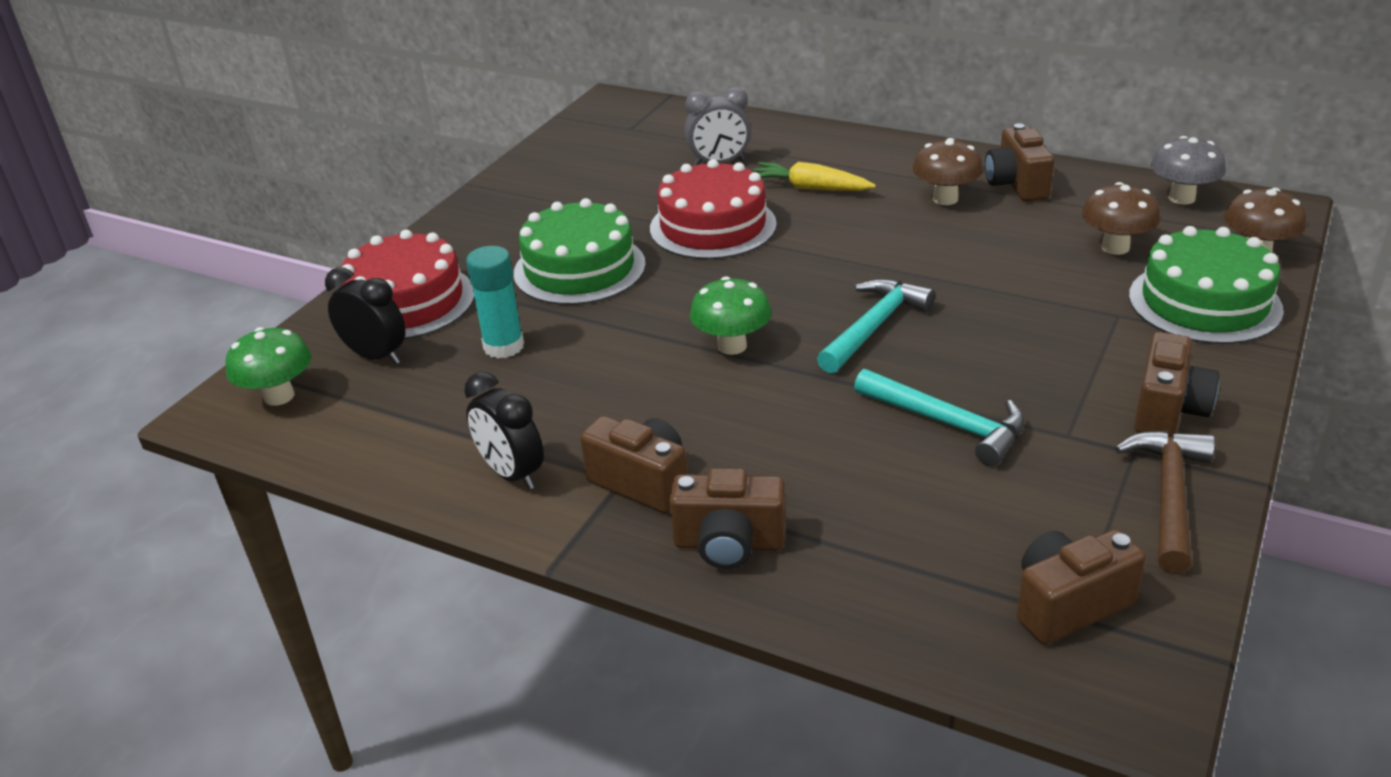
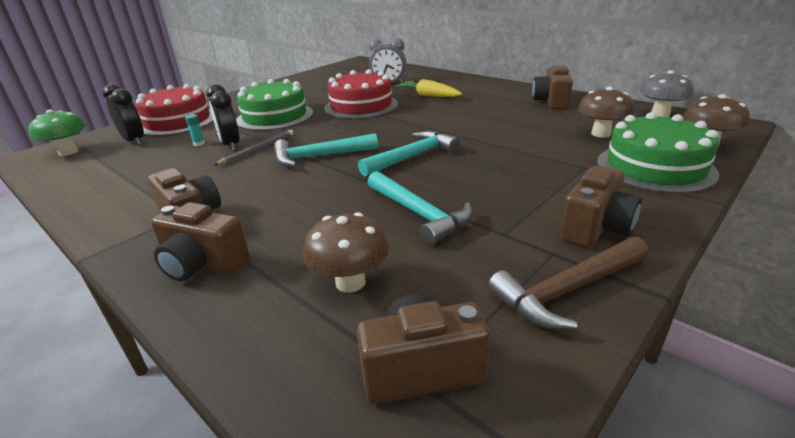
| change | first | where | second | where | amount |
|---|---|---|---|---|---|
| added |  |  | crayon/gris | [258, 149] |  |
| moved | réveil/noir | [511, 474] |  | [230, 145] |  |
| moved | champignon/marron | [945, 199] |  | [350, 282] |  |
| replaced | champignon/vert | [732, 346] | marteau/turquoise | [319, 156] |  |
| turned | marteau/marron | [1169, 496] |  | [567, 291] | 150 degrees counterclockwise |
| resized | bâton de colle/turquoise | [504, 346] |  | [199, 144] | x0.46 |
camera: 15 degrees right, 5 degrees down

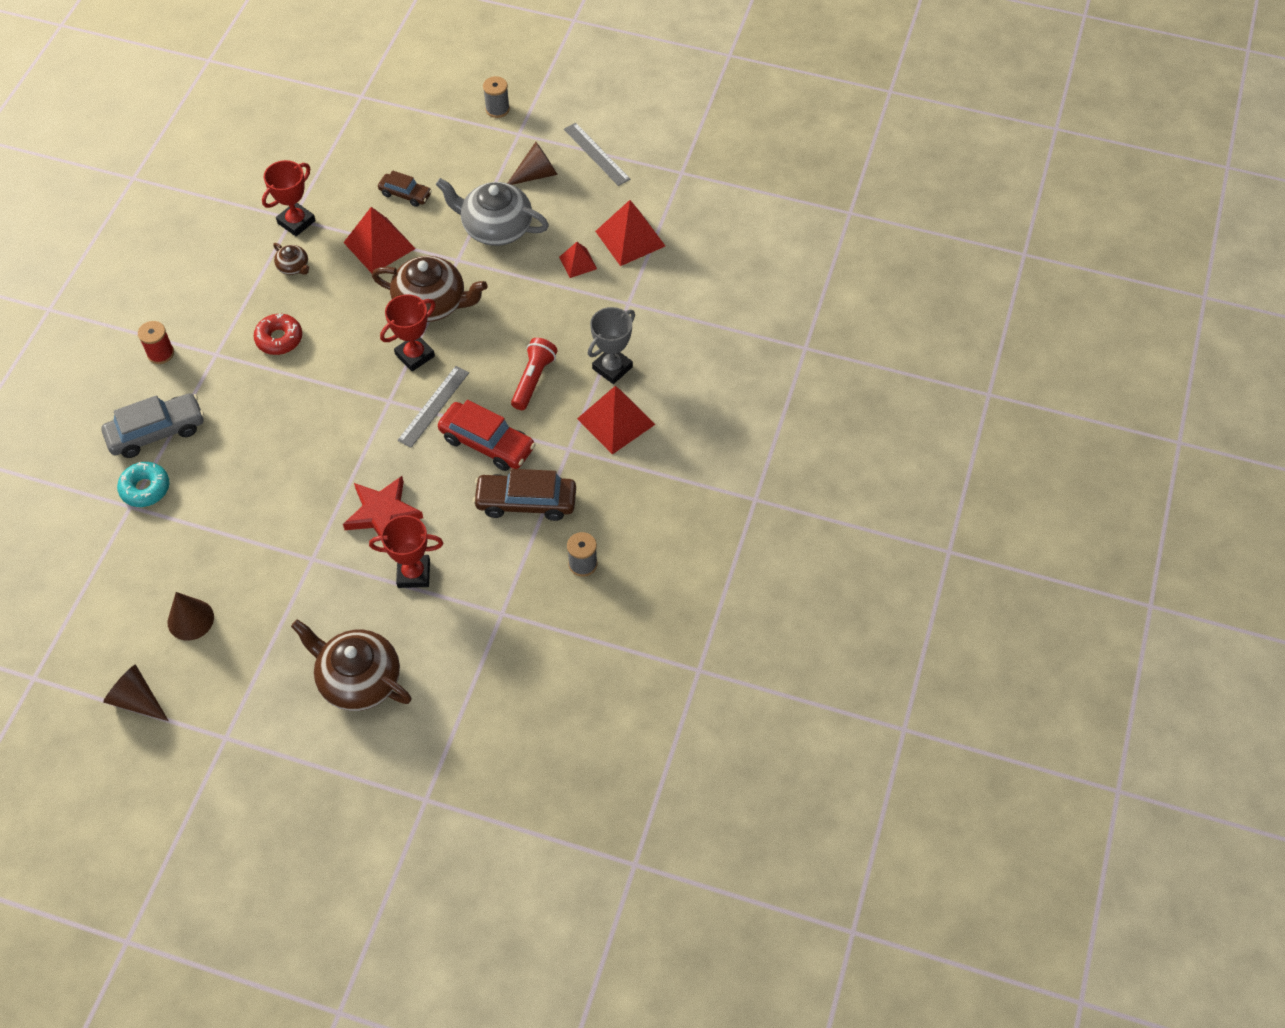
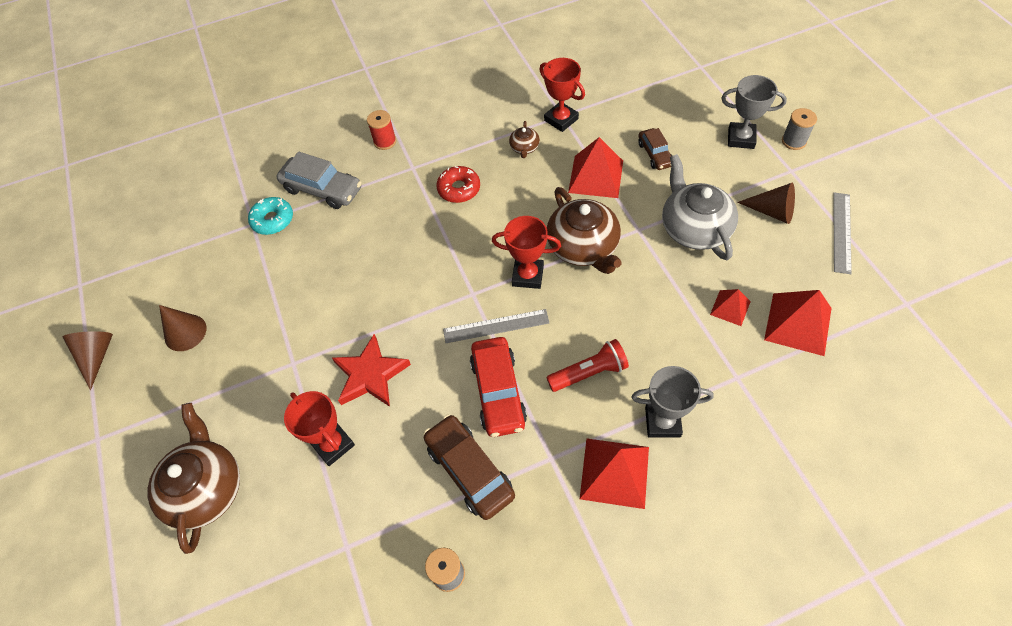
| change | first | where | second | where | amount |
|---|---|---|---|---|---|
| added |  |  | trophée/gris | [741, 138] |  |
| turned | trophée/rouge | [296, 222] |  | [561, 119] | 45 degrees clockwise |
camera: 55 degrees right, 0 degrees up

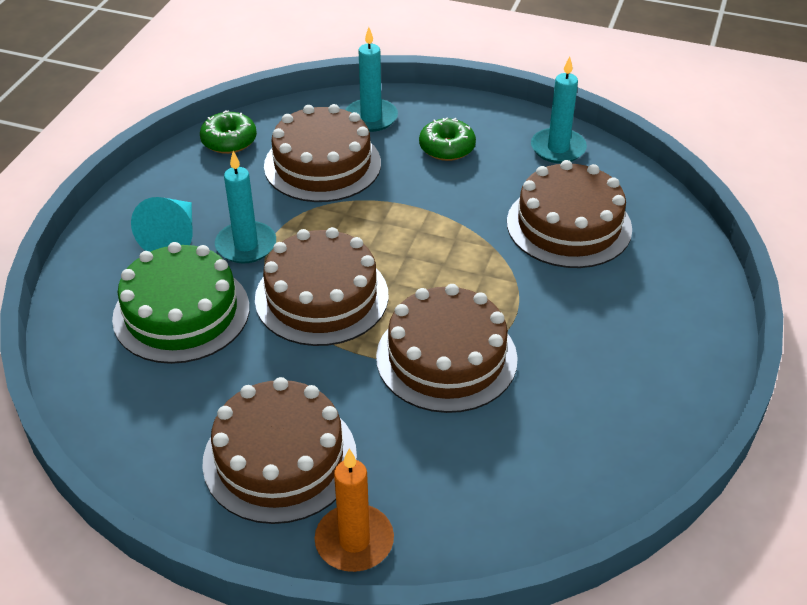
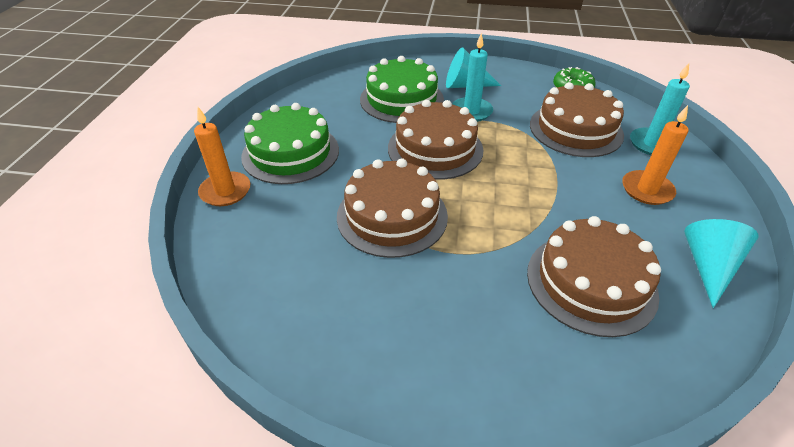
| change | first | where | second | where | amount |
|---|---|---|---|---|---|
| replaced | beignet/vert | [447, 148] | bougie/orange | [647, 190] |  |
| replaced | bougie/turquoise | [558, 148] | cône/turquoise | [708, 266] |  |
| recoloured | gâteau/marron | [280, 458] | gâteau/vert | [290, 153] |  |
camera: 80 degrees right, 0 degrees up

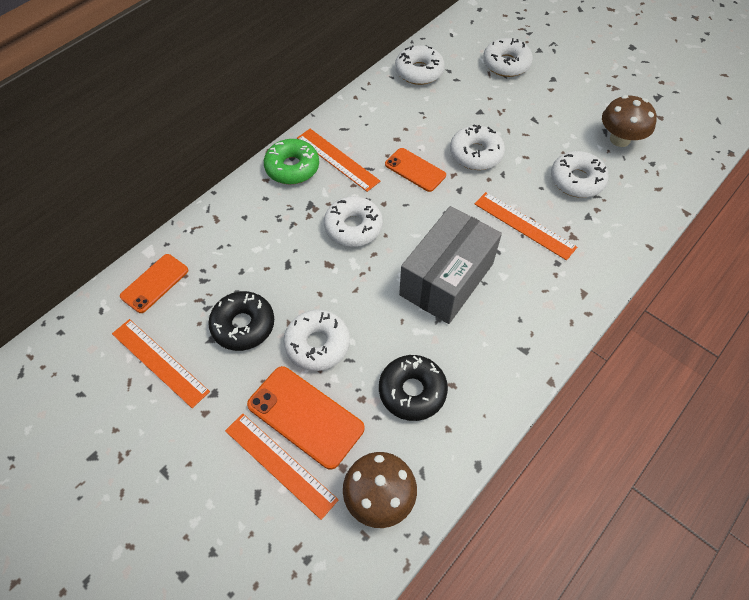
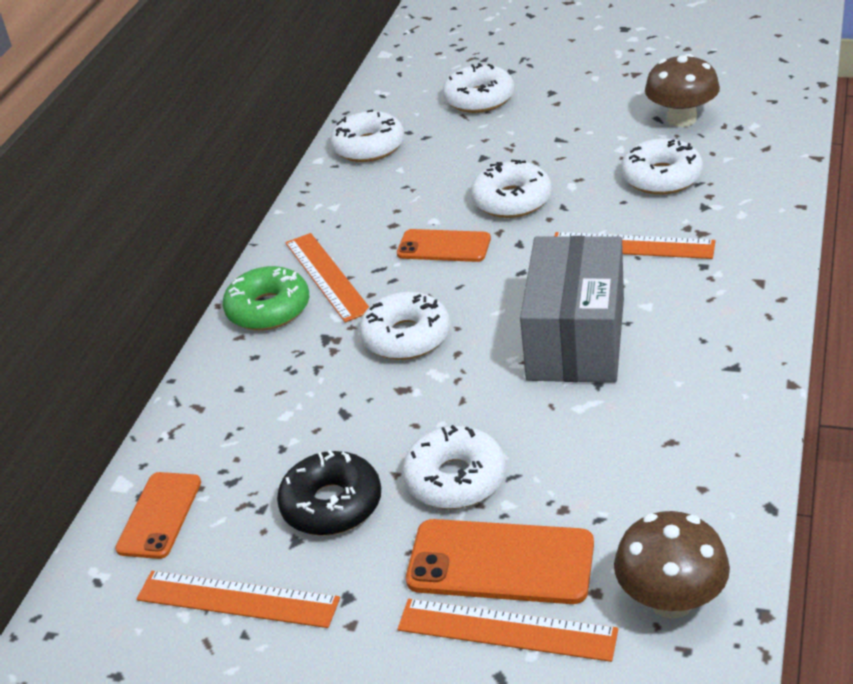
| change | first | where | second | where | amount |
|---|---|---|---|---|---|
| removed | beignet/noir | [412, 391] |  |  |  |
| turned | règle/orange | [337, 159] |  | [327, 276] | 45 degrees clockwise |
camera: 20 degrees left, 20 degrees down

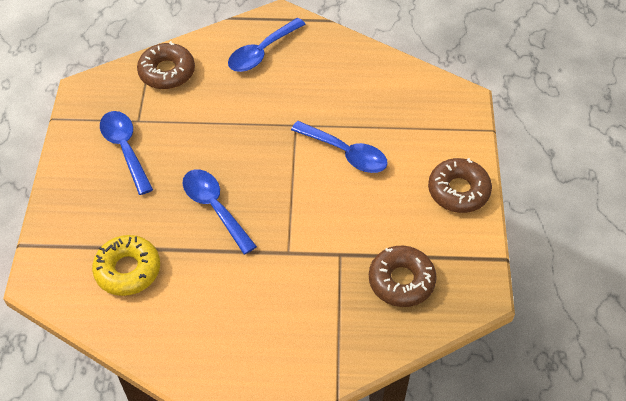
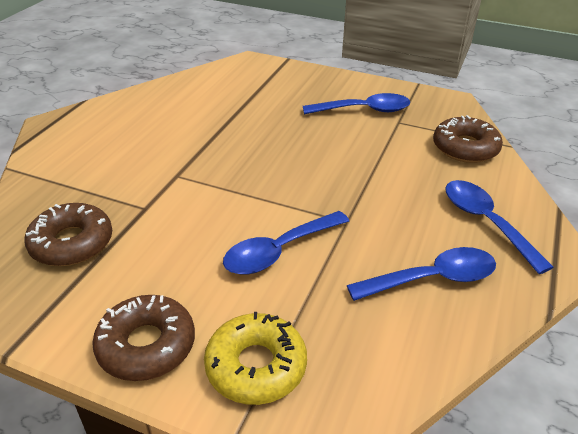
| change | first | where | second | where | amount |
|---|---|---|---|---|---|
| moved | beignet/jaune | [128, 270] |  | [256, 366] |  |
| moved | cuillère/bleu | [214, 207] |  | [432, 279] |  |
camera: 110 degrees right, 15 degrees down

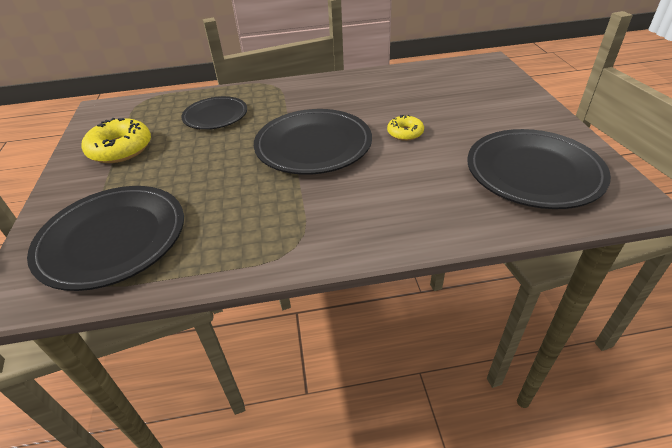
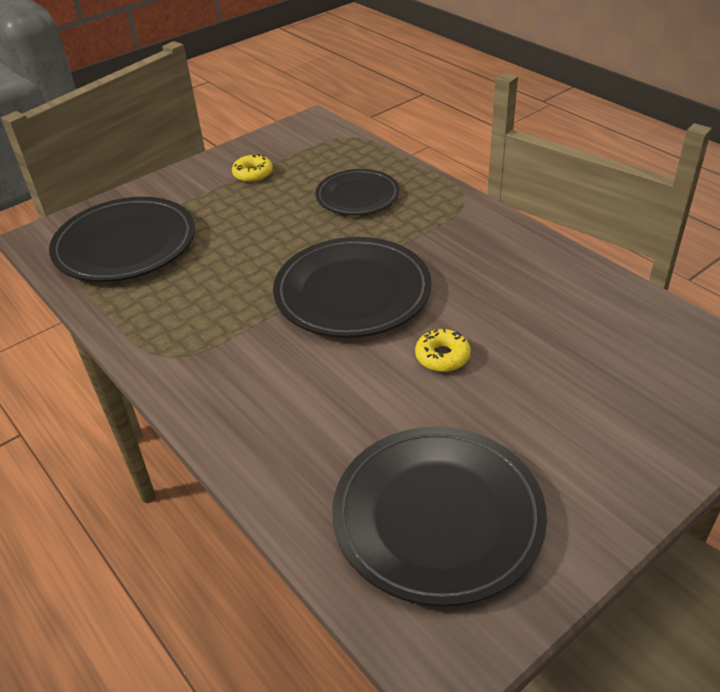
| change | first | where | second | where | amount |
|---|---|---|---|---|---|
| resized | beignet/jaune | [120, 149] |  | [253, 174] | x0.56 |
camera: 60 degrees right, 0 degrees up

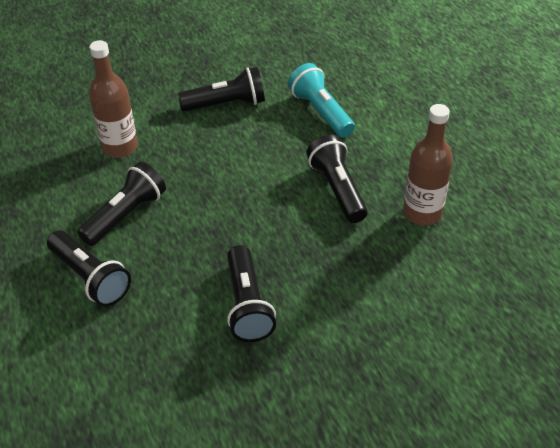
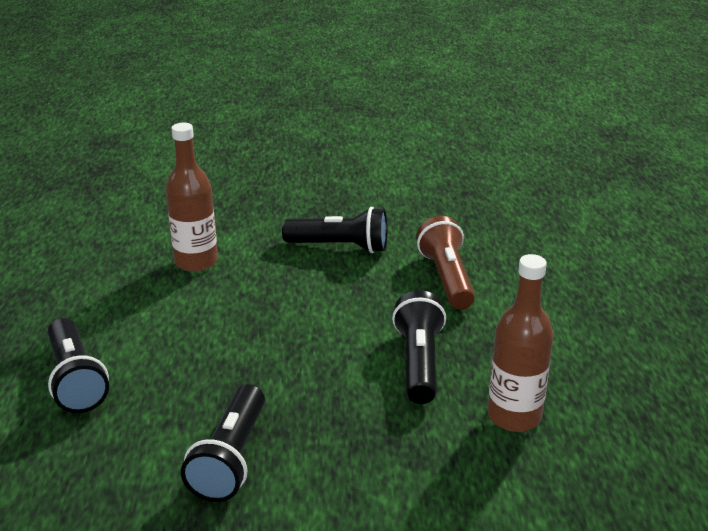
| change | first | where | second | where | amount |
|---|---|---|---|---|---|
| removed | lampe de poche/noir | [126, 215] |  |  |  |
| recoloured | lampe de poche/turquoise | [321, 112] | lampe de poche/marron | [446, 278] |  |
camera: 20 degrees right, 15 degrees down

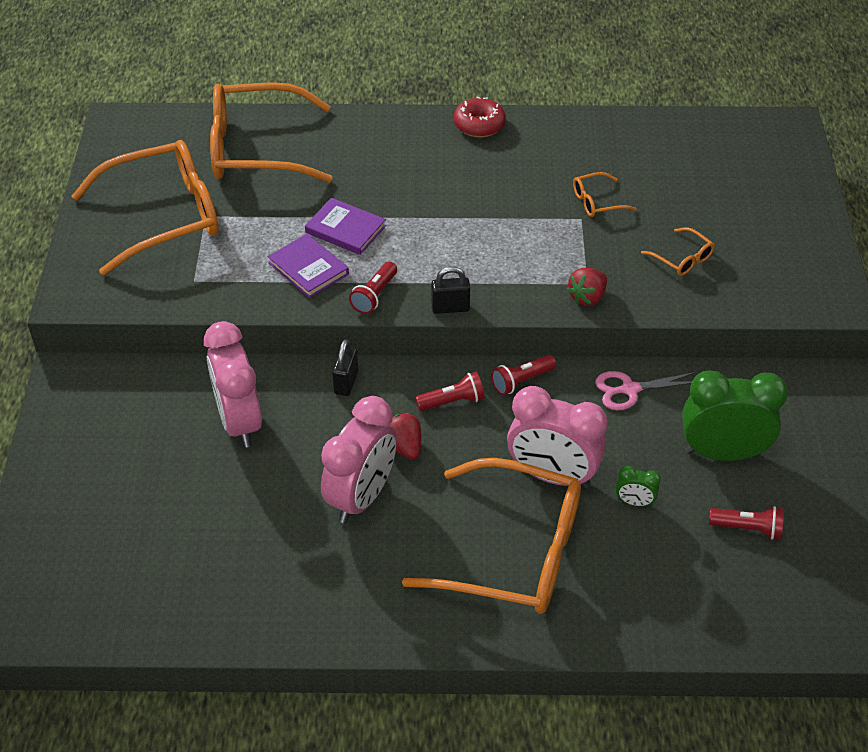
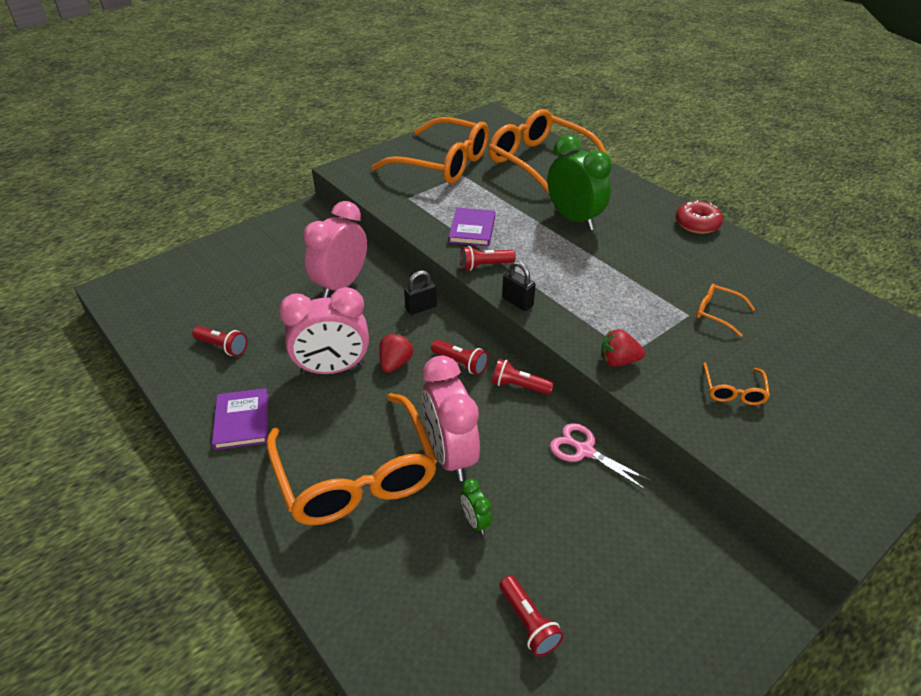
| change | first | where | second | where | amount |
|---|---|---|---|---|---|
| added |  |  | lampe de poche/rouge | [222, 347] |  |
| moved | livre/violet | [345, 229] |  | [242, 421] |  |
| moved | réveil/vert | [722, 453] |  | [574, 219] |  |
camera: 50 degrees right, 5 degrees down

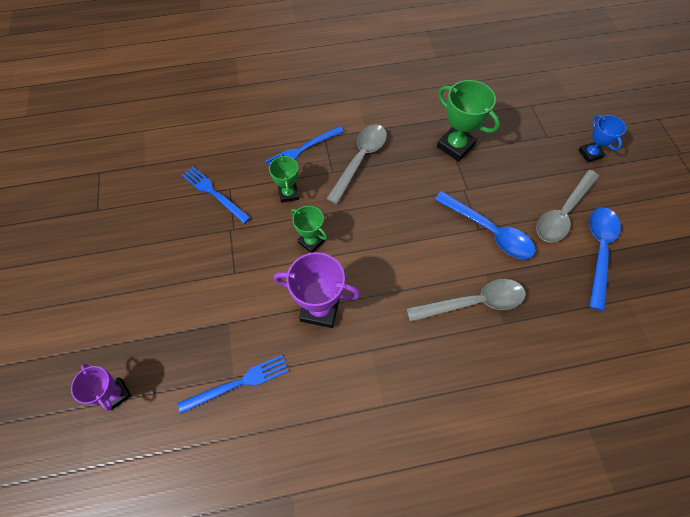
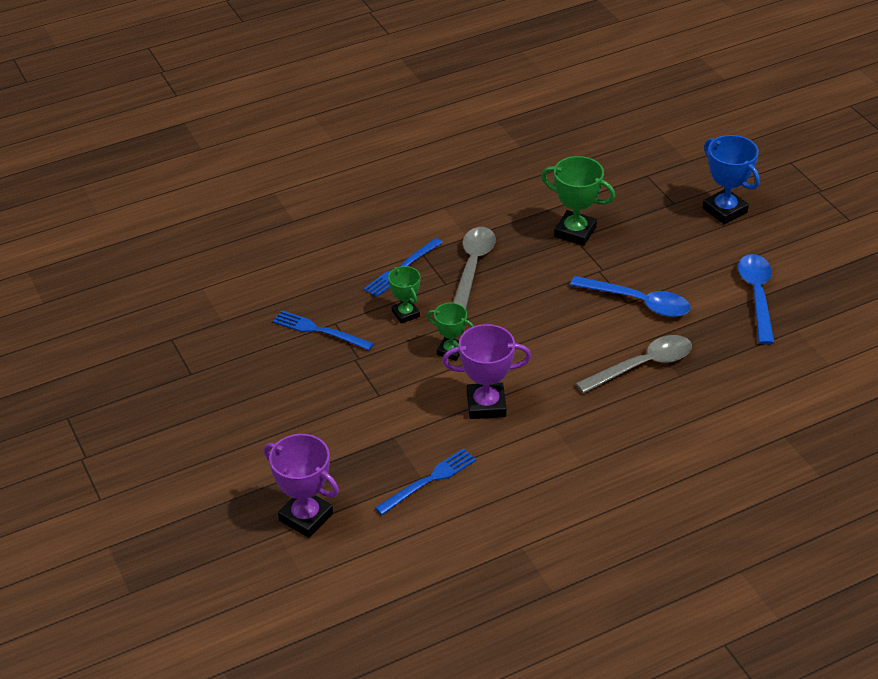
| change | first | where | second | where | amount |
|---|---|---|---|---|---|
| removed | cuillère/gris | [562, 213] |  |  |  |
| resized | trophée/violet | [116, 394] |  | [306, 517] | x1.62 |
| resized | trophée/bleu | [590, 154] |  | [724, 210] | x1.62 |
camera: 15 degrees left, 20 degrees down

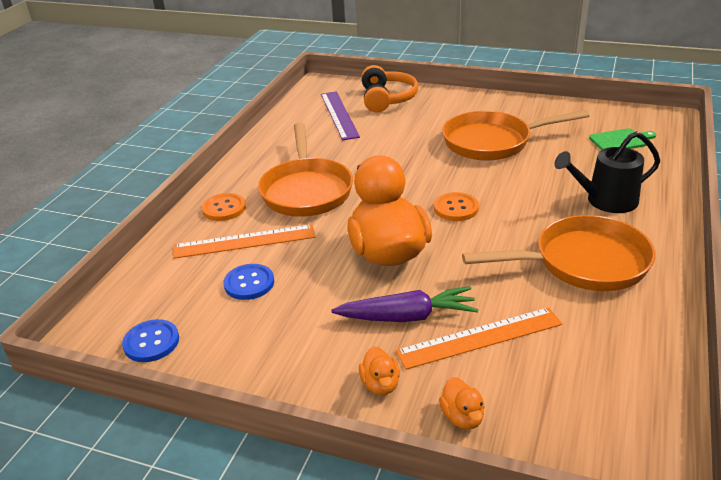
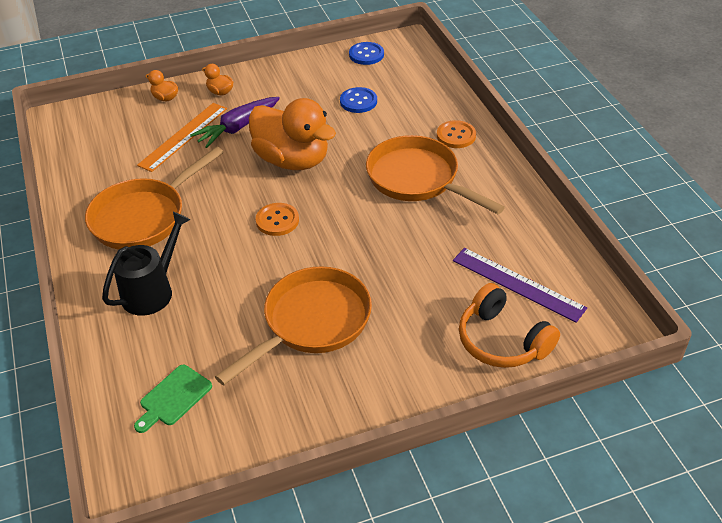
| change | first | where | second | where | amount |
|---|---|---|---|---|---|
| removed | règle/orange | [244, 241] |  |  |  |
camera: 140 degrees right, 10 degrees up

